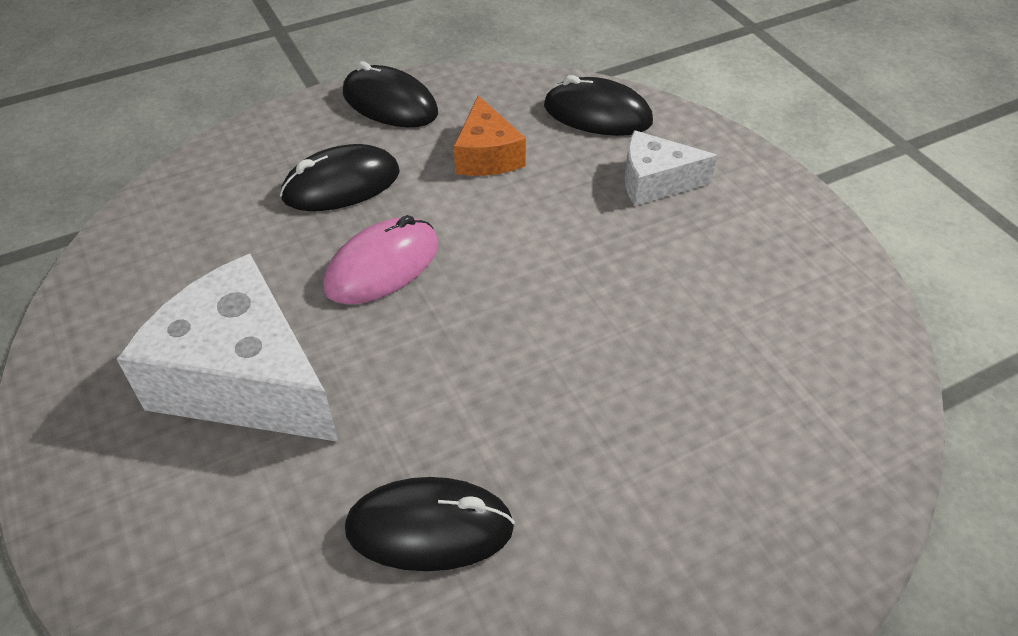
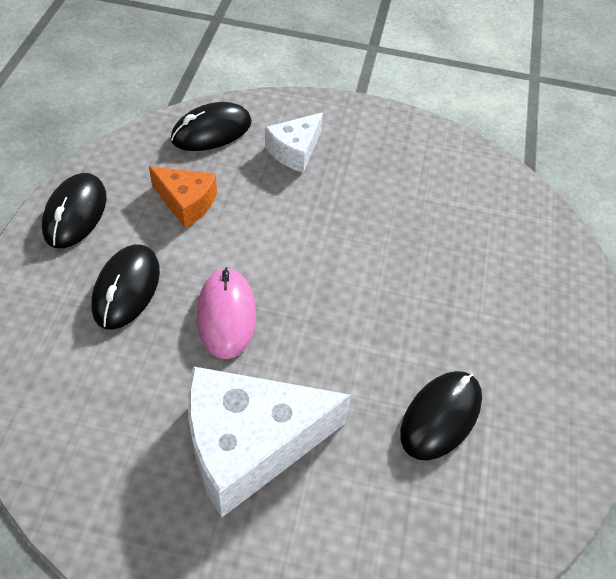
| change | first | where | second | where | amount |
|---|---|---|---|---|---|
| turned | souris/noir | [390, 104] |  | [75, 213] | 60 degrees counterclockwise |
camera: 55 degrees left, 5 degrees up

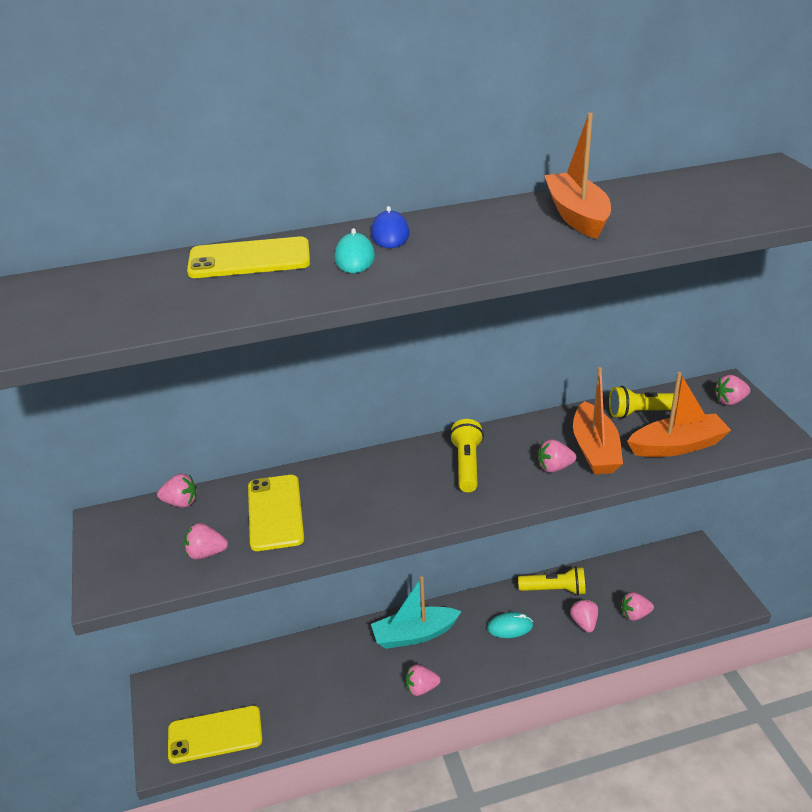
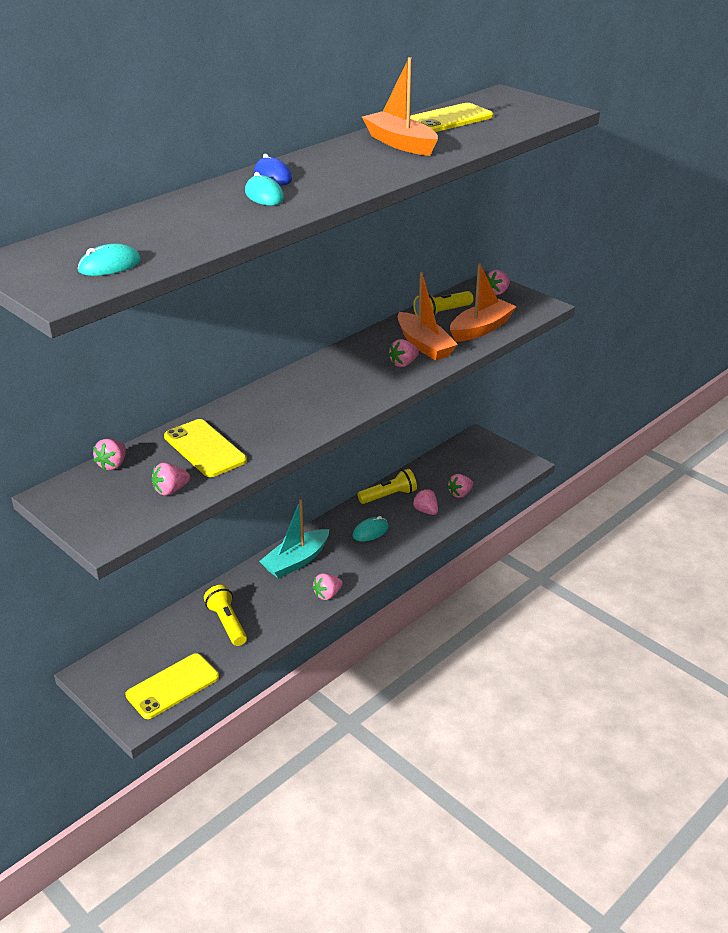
| change | first | where | second | where | amount |
|---|---|---|---|---|---|
| added |  |  | souris/turquoise | [109, 266] |  |
| moved | téléphone/jaune | [249, 259] |  | [449, 119] |  |
| moved | lampe de poche/jaune | [467, 465] |  | [227, 623] |  |
| turned | fraise/rose | [181, 503] |  | [112, 464] | 135 degrees clockwise |
camera: 30 degrees left, 0 degrees up

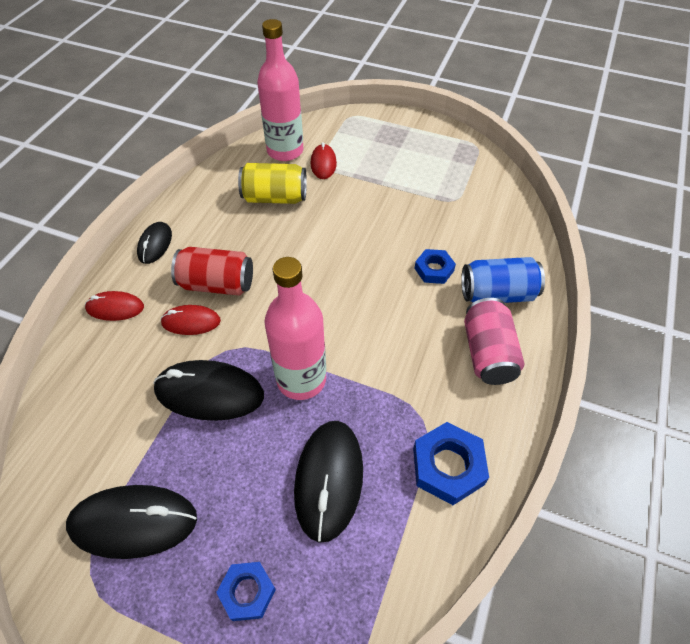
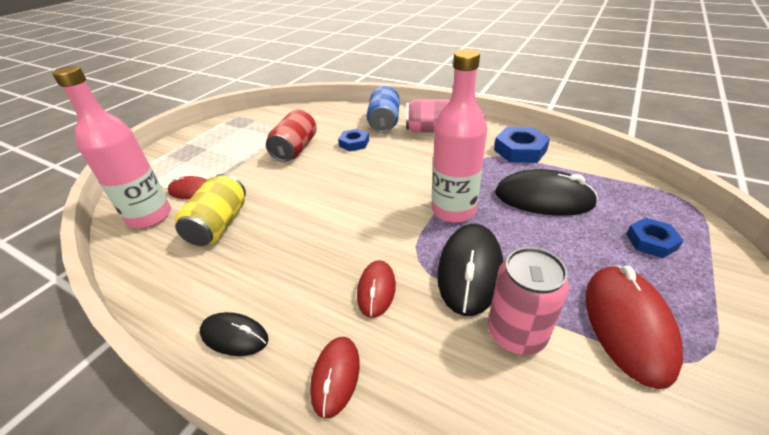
| change | first | where | second | where | amount |
|---|---|---|---|---|---|
| added |  |  | canette/rose | [516, 333] |  |
| moved | canette/rouge | [217, 284] |  | [295, 149] |  |
| recoloured | souris/noir | [133, 522] | souris/rouge | [627, 325] |  |
camera: 80 degrees left, 15 degrees down

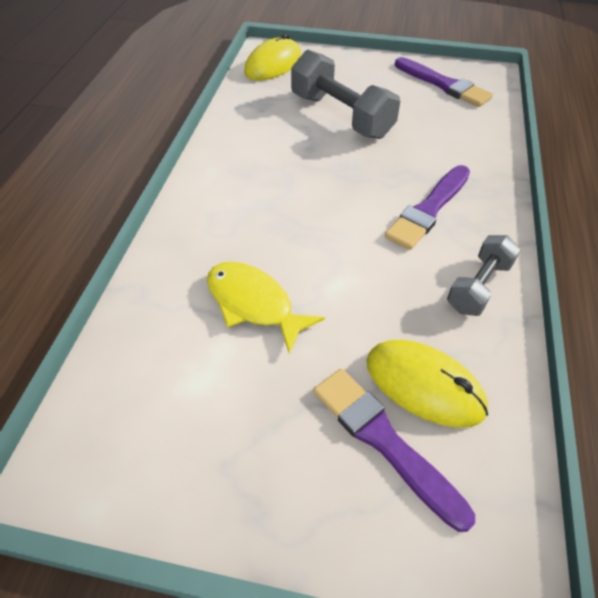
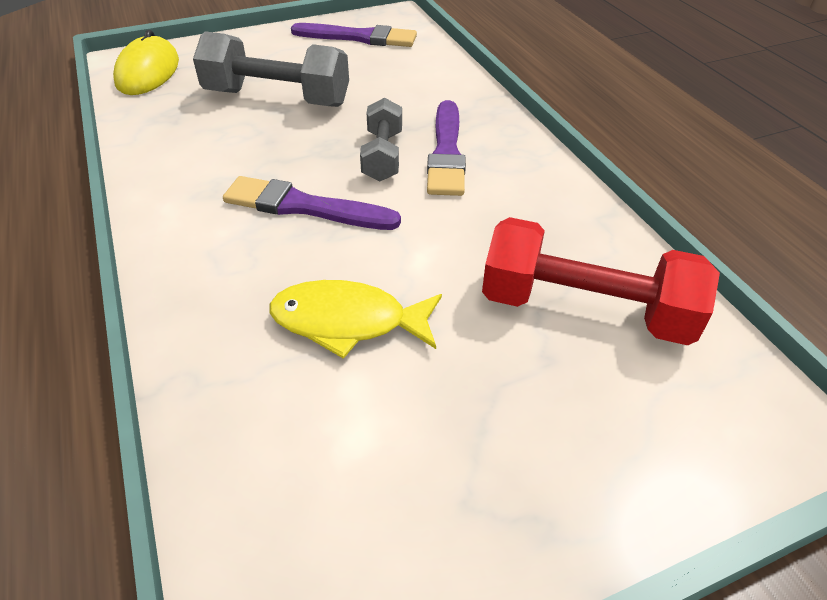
| change | first | where | second | where | amount |
|---|---|---|---|---|---|
| moved | pinceau/violet | [384, 441] |  | [304, 206] |  |
| moved | haltère/gris | [478, 286] |  | [382, 156] |  |
| replaced | souris/jaune | [424, 385] | haltère/rouge | [585, 309] |  |
camera: 35 degrees left, 5 degrees down

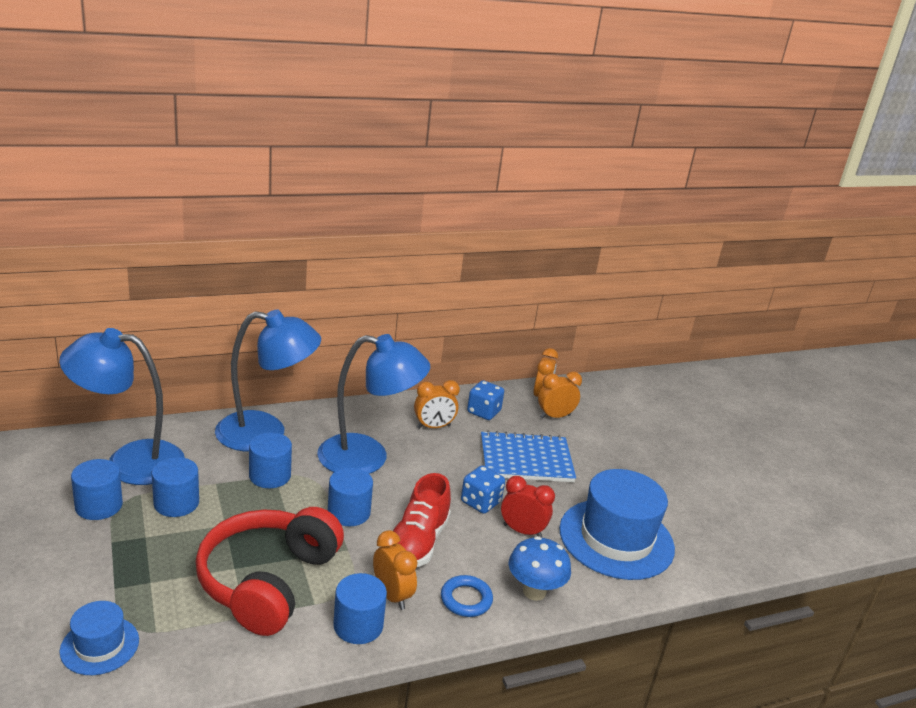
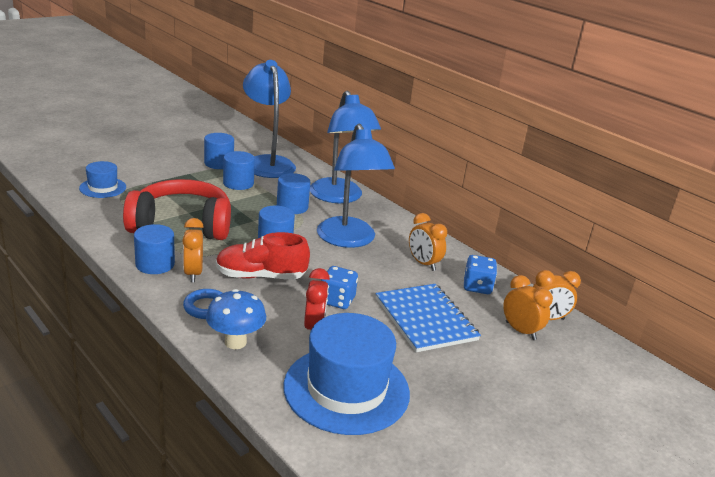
| change | first | where | second | where | amount |
|---|---|---|---|---|---|
| turned | réveil/orange | [392, 595] |  | [193, 273] | 135 degrees clockwise |
camera: 70 degrees right, 0 degrees up

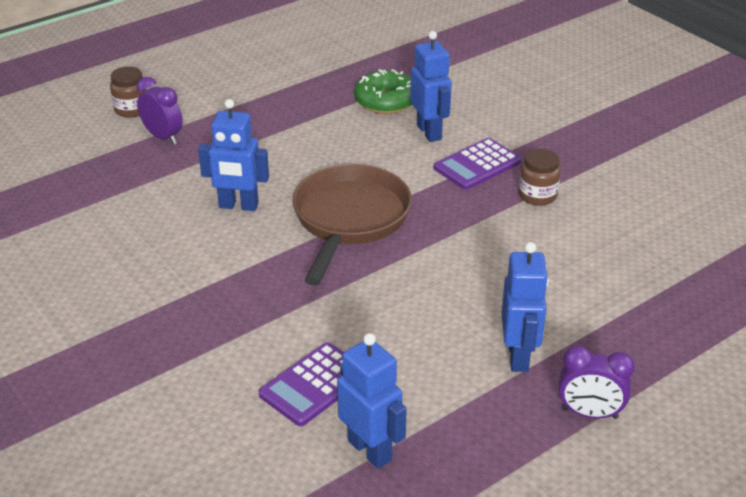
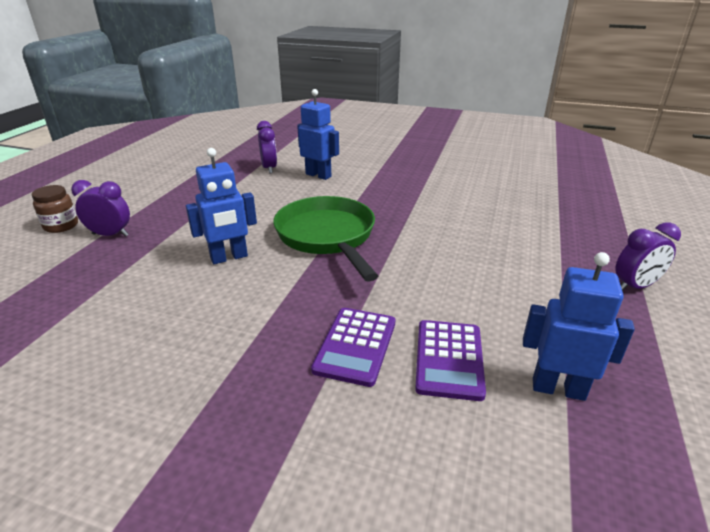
| change | first | where | second | where | amount |
|---|---|---|---|---|---|
| removed | robot/bleu | [519, 356] |  |  |  |
| removed | bocal/marron | [537, 196] |  |  |  |
| moved | calculatrice/violet | [477, 165] |  | [355, 346] |  |
| replaced | beignet/vert | [385, 101] | réveil/violet | [269, 168] |  |
| recoloured | poêle/marron | [349, 220] | poêle/vert | [327, 236] |  |
camera: 35 degrees left, 5 degrees down

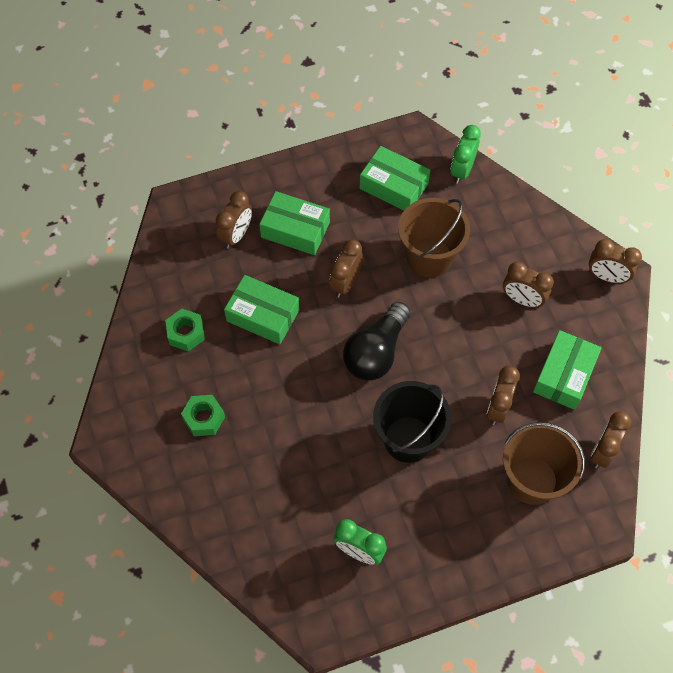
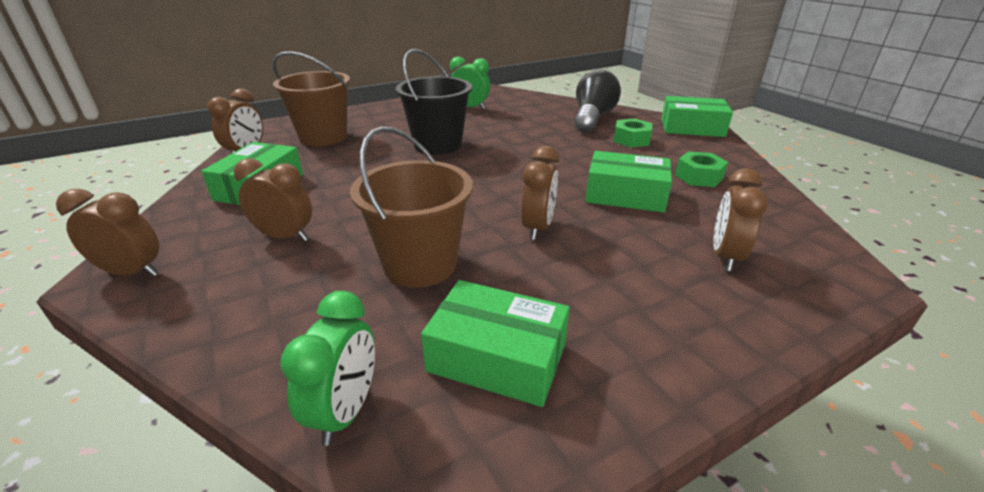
| change | first | where | second | where | amount |
|---|---|---|---|---|---|
| removed | réveil/marron | [498, 408] |  |  |  |
| moved | boîte/vert | [295, 229] |  | [692, 128] |  |
| moved | ampoule/noir | [376, 352] |  | [592, 118] |  |
camera: 170 degrees right, 30 degrees down

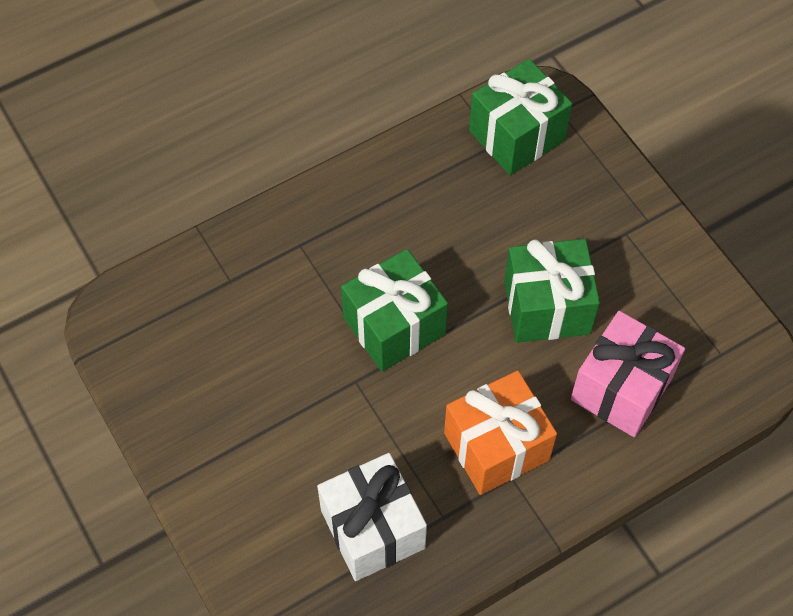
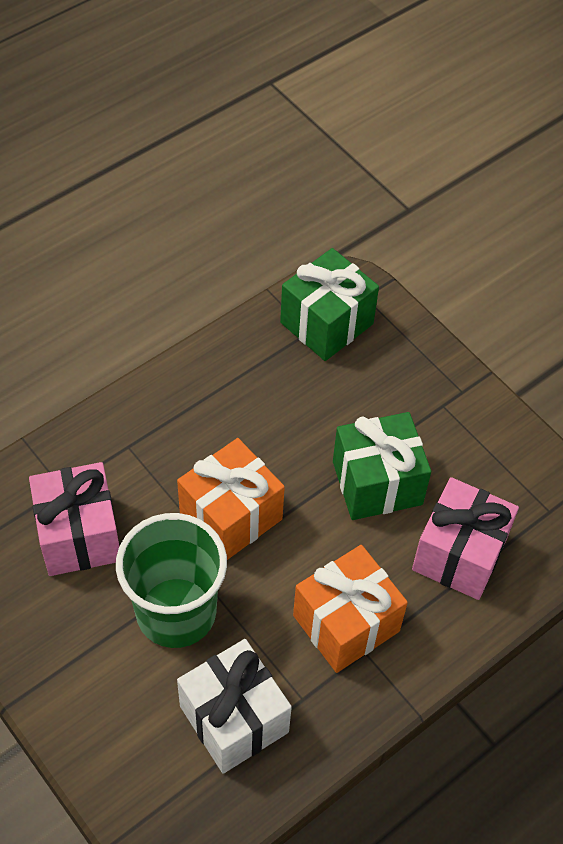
| change | first | where | second | where | amount |
|---|---|---|---|---|---|
| added |  |  | cadeau/rose | [79, 535] |  |
| added |  |  | gobelet/vert | [176, 612] |  |
| recoloured | cadeau/vert | [394, 326] | cadeau/orange | [231, 516] |  |
camera: 10 degrees left, 5 degrees down

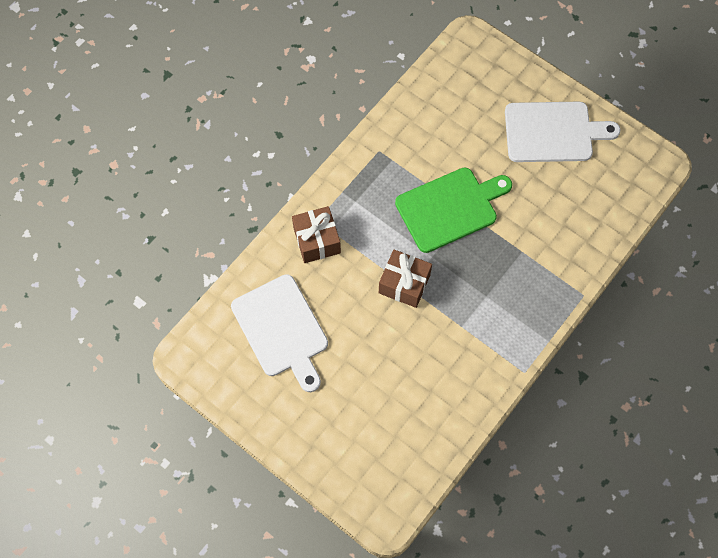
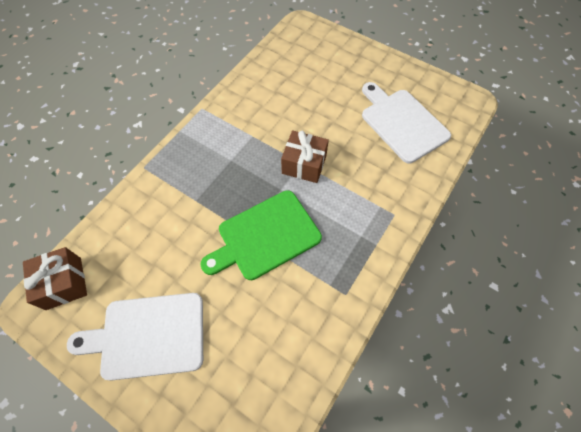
| change | first | where | second | where | amount |
|---|---|---|---|---|---|
| moved | cadeau/marron | [317, 240] |  | [63, 283] |  |
camera: 175 degrees right, 5 degrees down

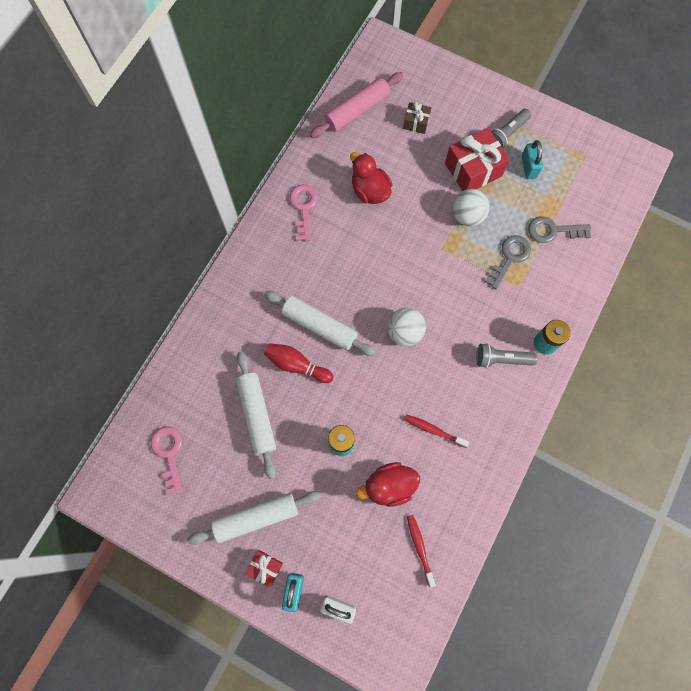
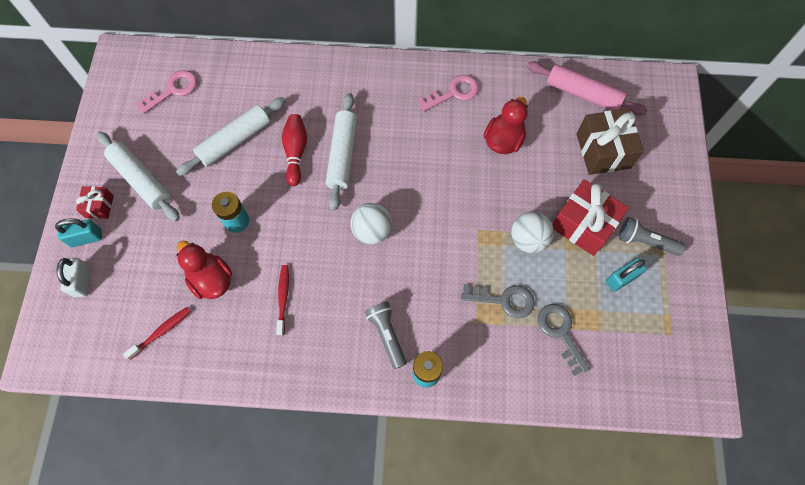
| change | first | where | second | where | amount |
|---|---|---|---|---|---|
| resized | cadeau/marron | [416, 123] |  | [603, 150] | x1.92 |
camera: 65 degrees right, 5 degrees down

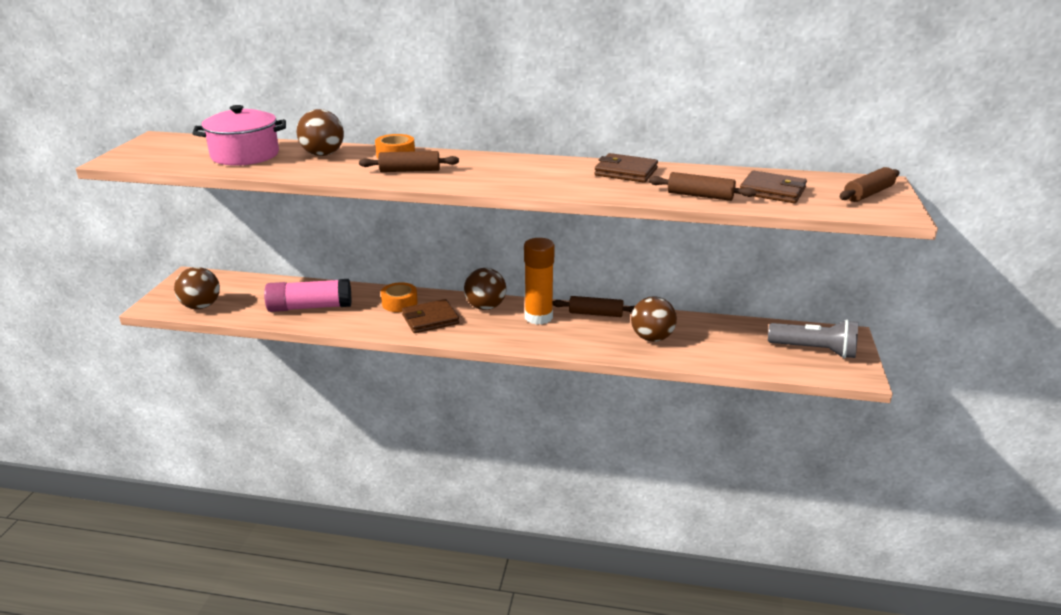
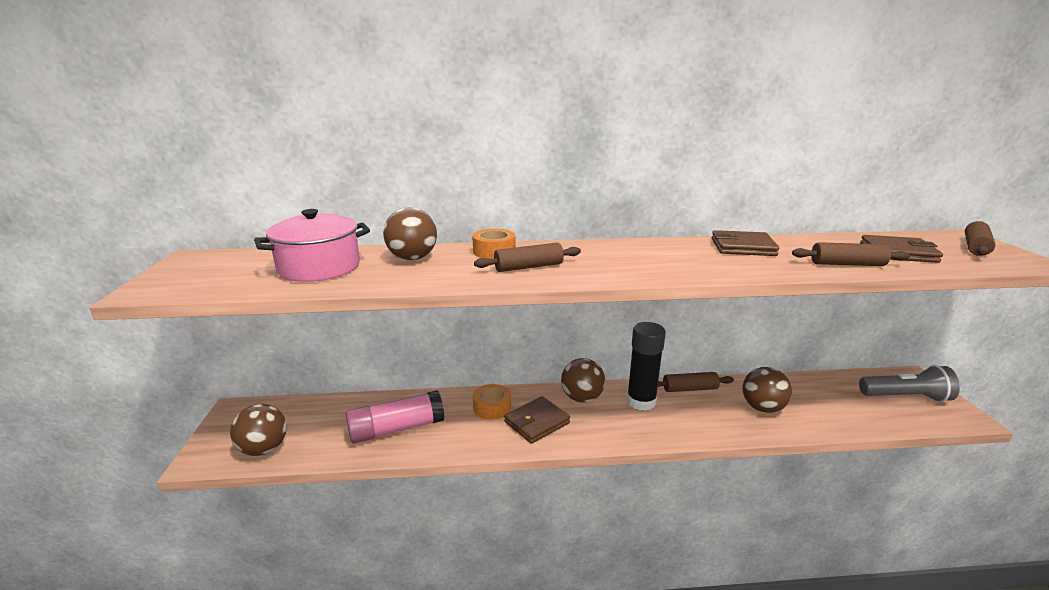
| change | first | where | second | where | amount |
|---|---|---|---|---|---|
| recoloured | bâton de colle/orange | [538, 317] | bâton de colle/noir | [641, 401] |  |
camera: 15 degrees left, 5 degrees down

